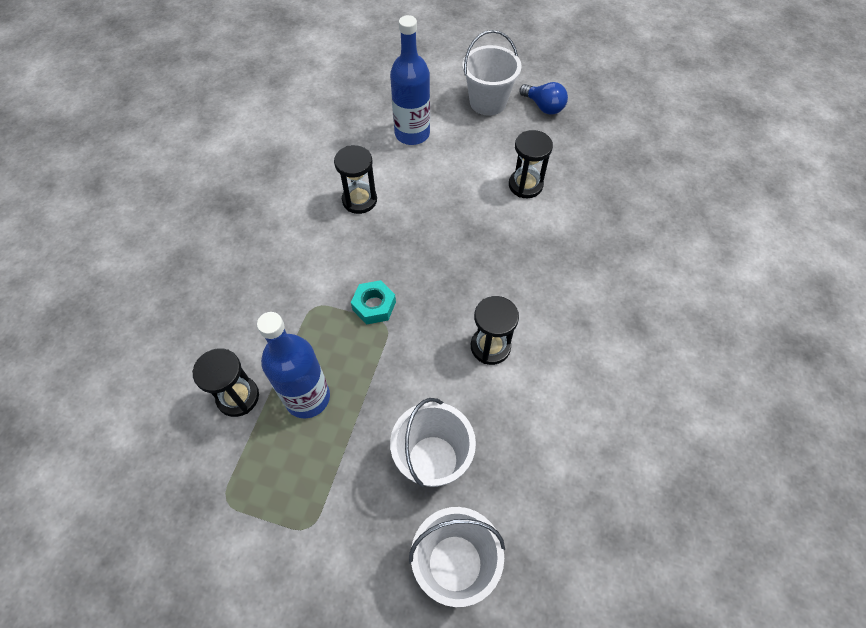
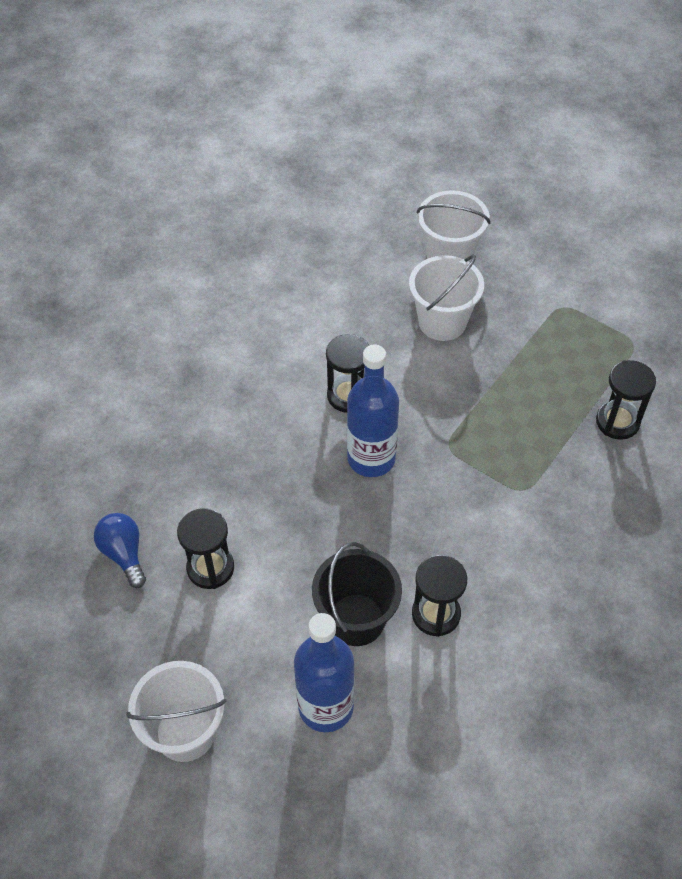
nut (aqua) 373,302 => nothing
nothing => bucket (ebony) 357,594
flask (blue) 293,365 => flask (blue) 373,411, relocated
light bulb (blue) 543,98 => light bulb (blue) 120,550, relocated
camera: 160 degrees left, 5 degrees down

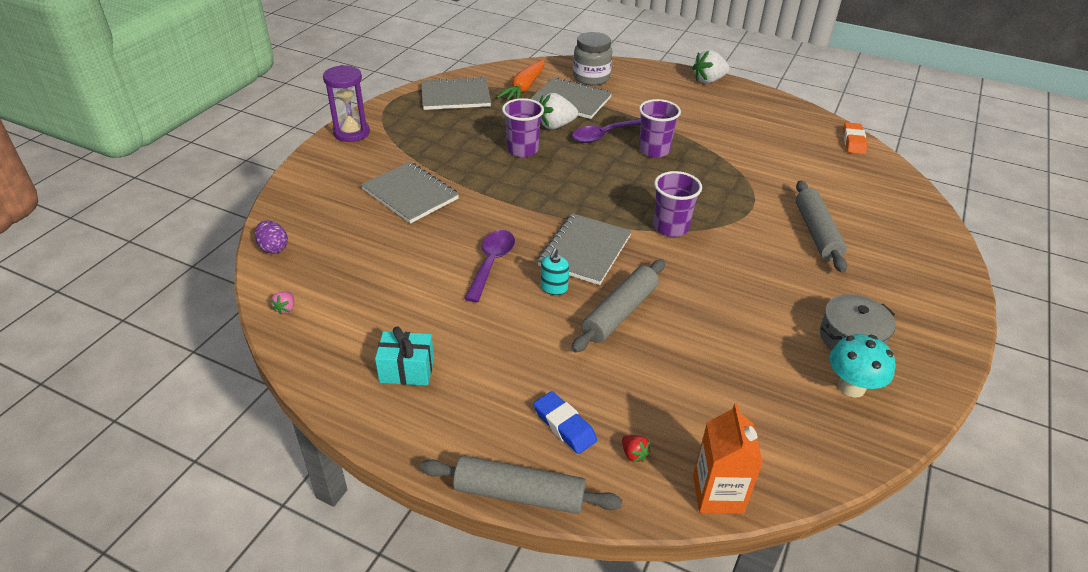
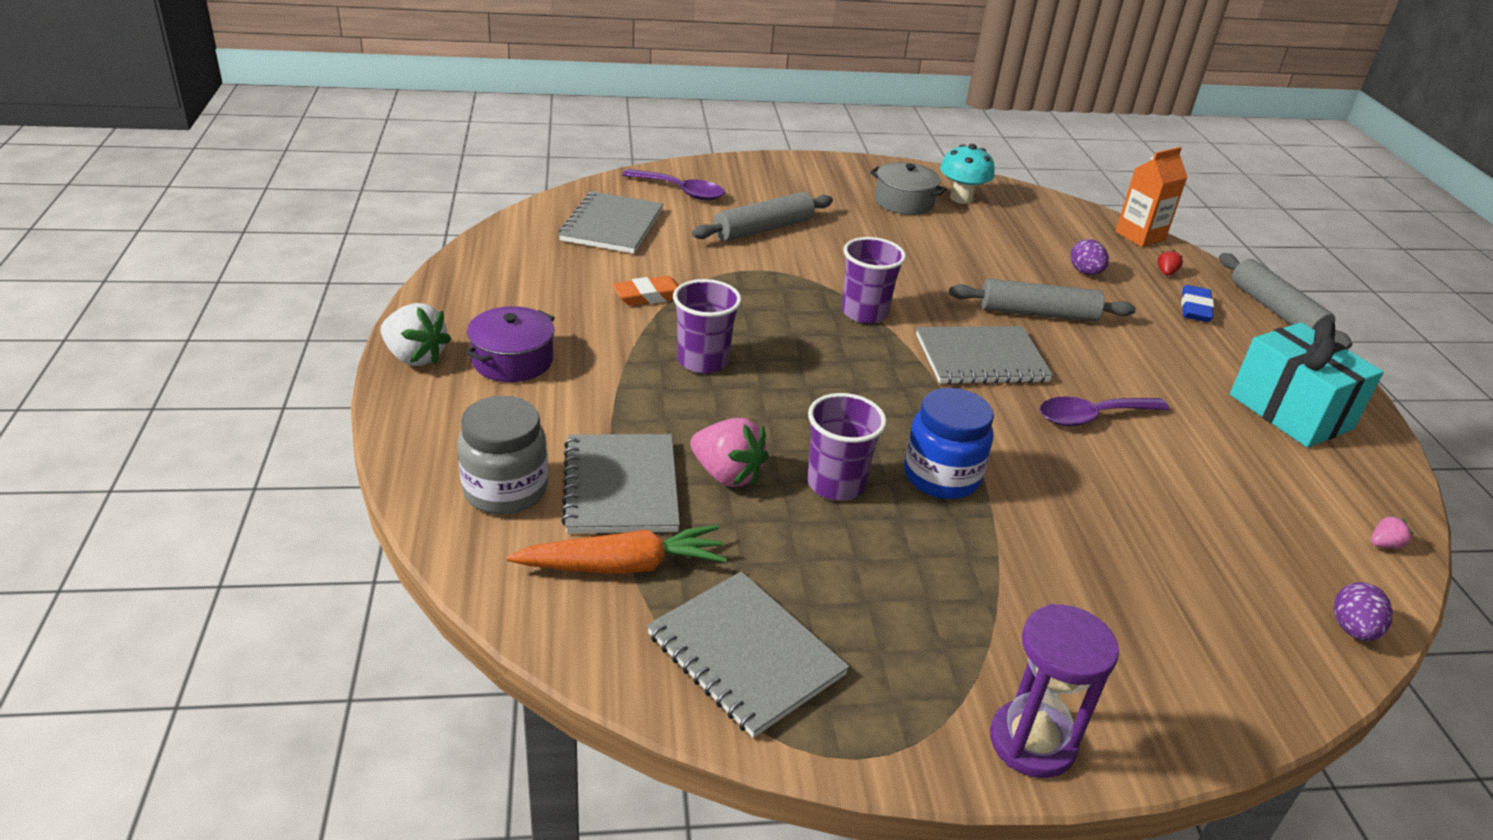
soap dispenser (aqua) 555,271 => nothing
nothing => stockpot (purple) 510,344
nothing => jar (blue) 949,443
nothing => toy egg (purple) 1089,257
exercise book (gray) 410,193 => exercise book (gray) 610,222, relocated
teaspoon (purple) 606,130 => teaspoon (purple) 673,184, relocated
gum eraser (orange-coloured) 855,138 => gum eraser (orange-coloured) 645,291, relocated
toy strawberry (snow-white) 559,111 => toy strawberry (rosy) 729,452
gift (aqua) 404,356 => gift (aqua) 1307,383, x1.70
camera: 125 degrees left, 5 degrees down

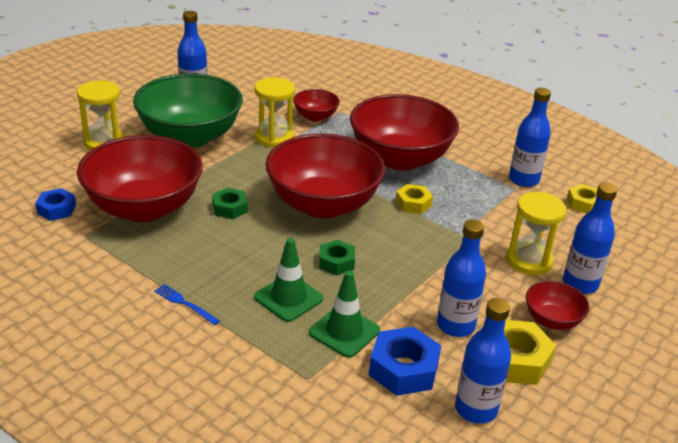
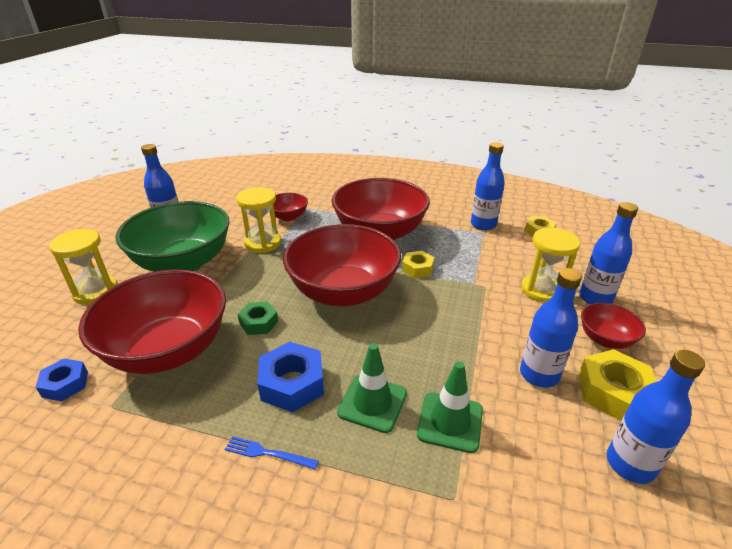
nut (green) 337,258 => nothing
nut (blue) 405,361 => nut (blue) 290,377, relocated
camera: 20 degrees left, 0 degrees up

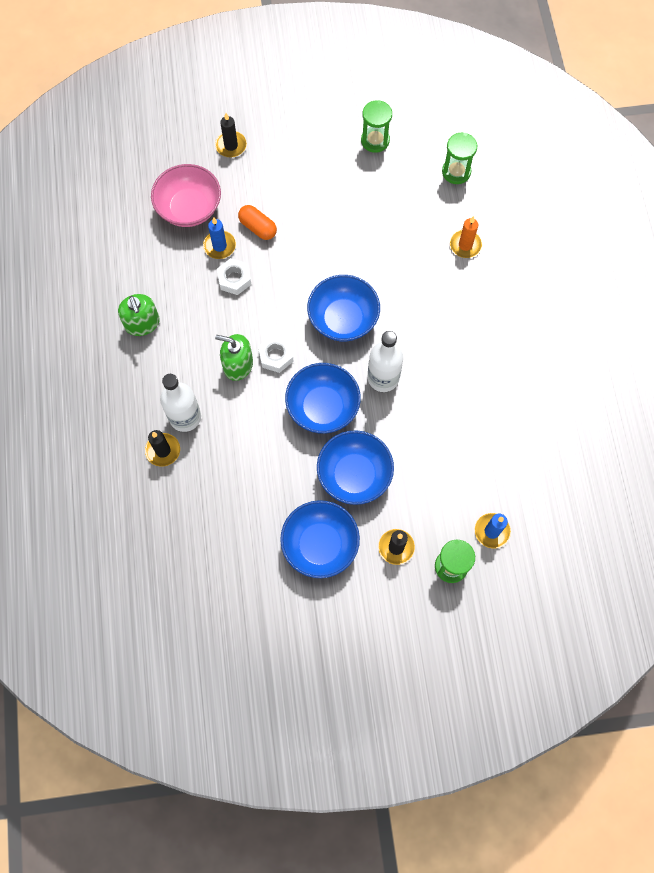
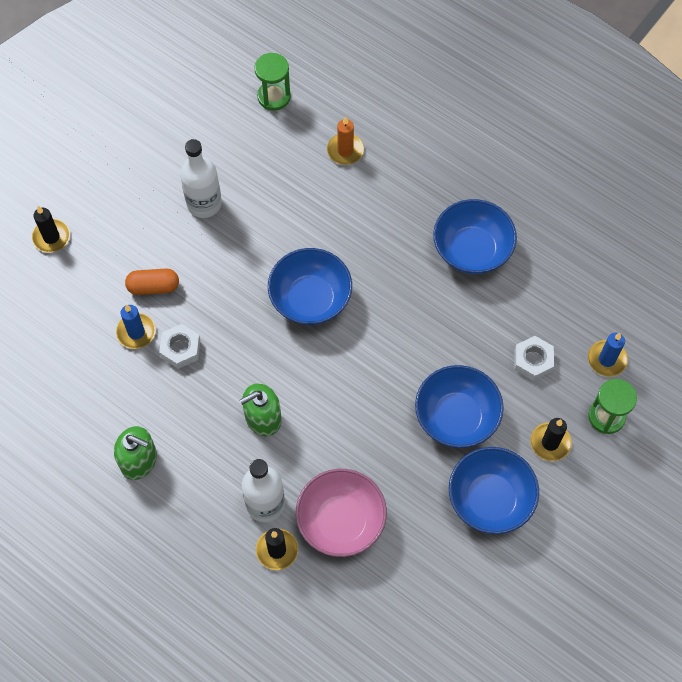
sand timer (green) 376,126 => nothing
deep dish (rosy) 186,195 => deep dish (rosy) 341,513, relocated
nut (snow-white) 276,354 => nut (snow-white) 534,358, relocated
deep dish (blue) 323,398 => deep dish (blue) 475,236, relocated
flask (snow-white) 385,361 => flask (snow-white) 201,178, relocated
camera: 45 degrees left, 5 degrees down

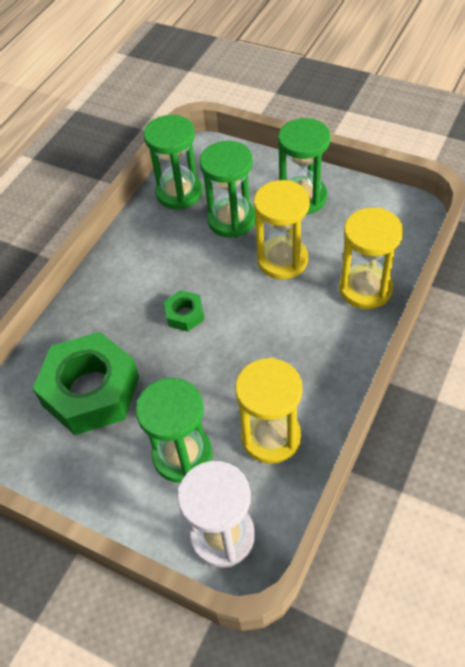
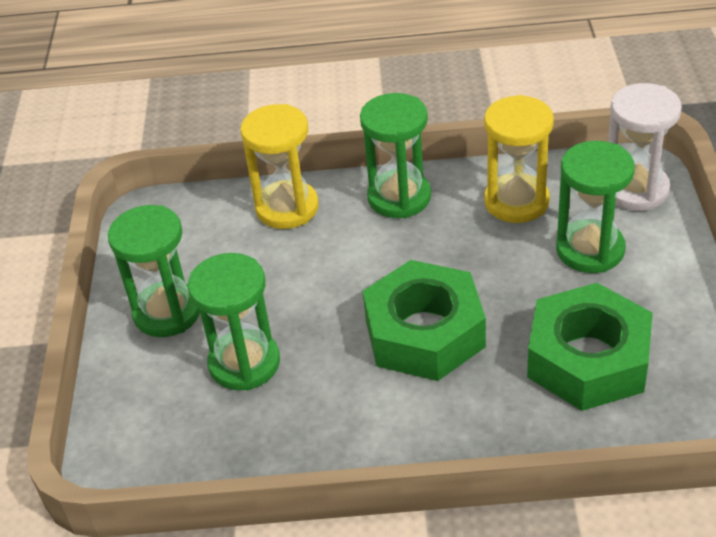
sand timer (yellow) 282,229 => nothing
sand timer (green) 173,162 => sand timer (green) 395,155, relocated
nut (green) 184,311 => nut (green) 424,320, x2.24
camera: 120 degrees left, 10 degrees down

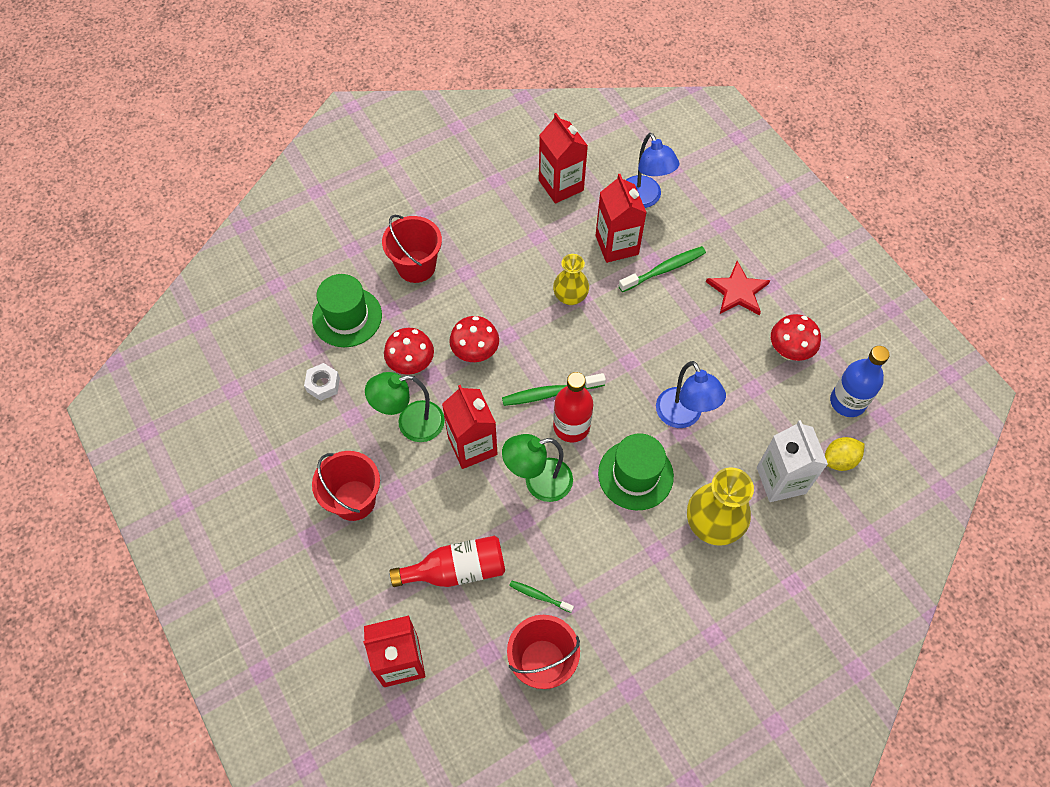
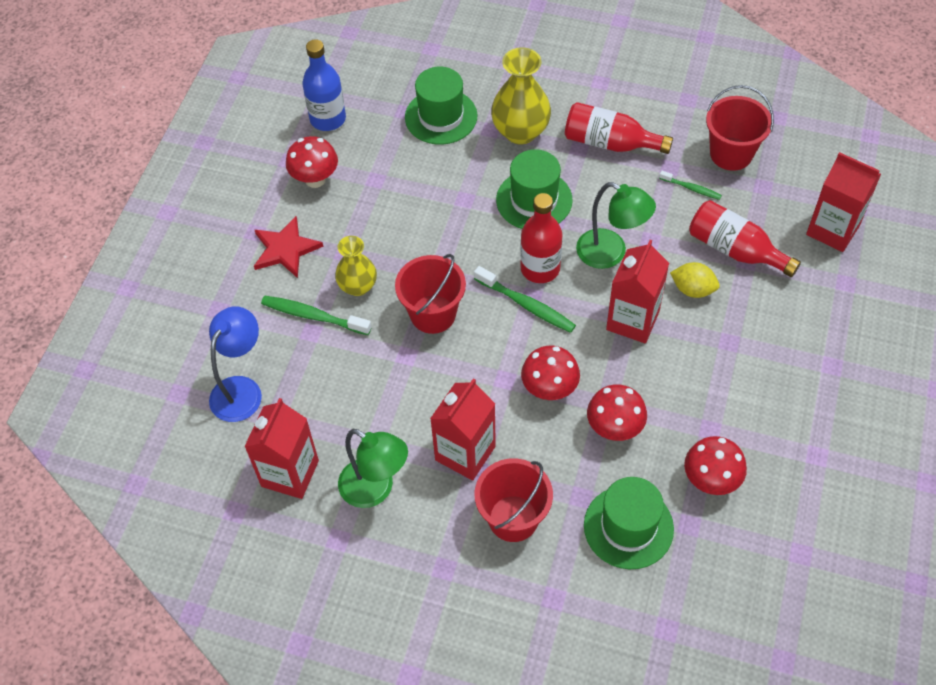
desk lamp (blue) 691,394 => nothing
nothing => flask (scarlet) 619,128
bucket (scarlet) 346,486 => bucket (scarlet) 430,294, relocated
desk lamp (green) 405,407 => desk lamp (green) 373,468, relocated
tall vase (yellow) 571,279 => tall vase (yellow) 356,266, relocated
milk carton (scarlet) 621,218 => milk carton (scarlet) 463,429, relocated
citrus fruit (yellow) 845,454 => citrus fruit (yellow) 695,280, relocated
nut (snow-white) 322,382 => mushroom (scarlet) 715,465
milk carton (snow-white) 792,461 => top hat (green) 441,106
toothbrush (green) 541,597 => toothbrush (green) 690,185, 45 degrees counterclockwise
camera: 130 degrees left, 5 degrees down

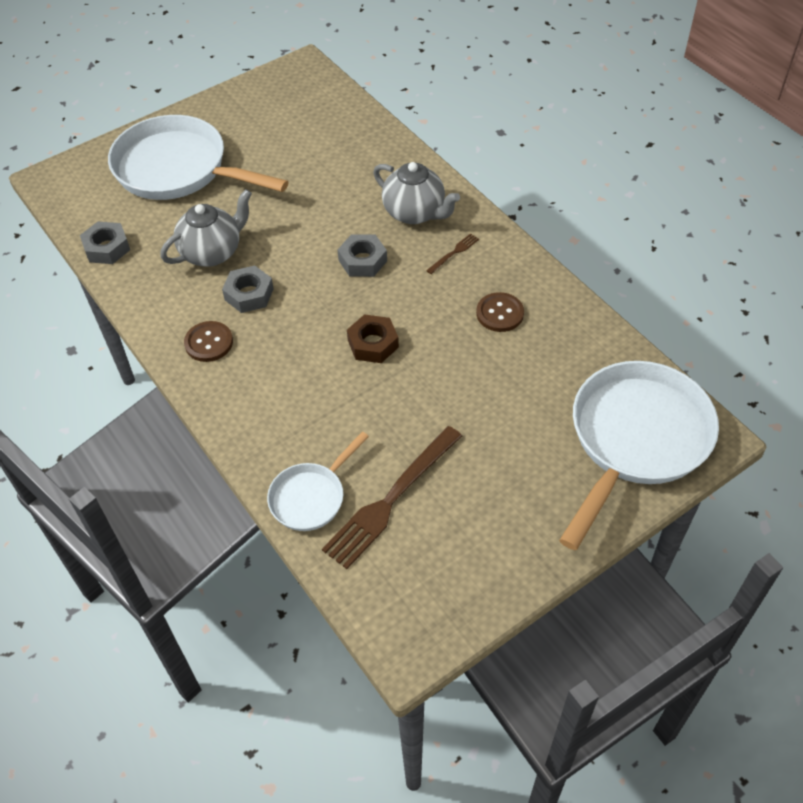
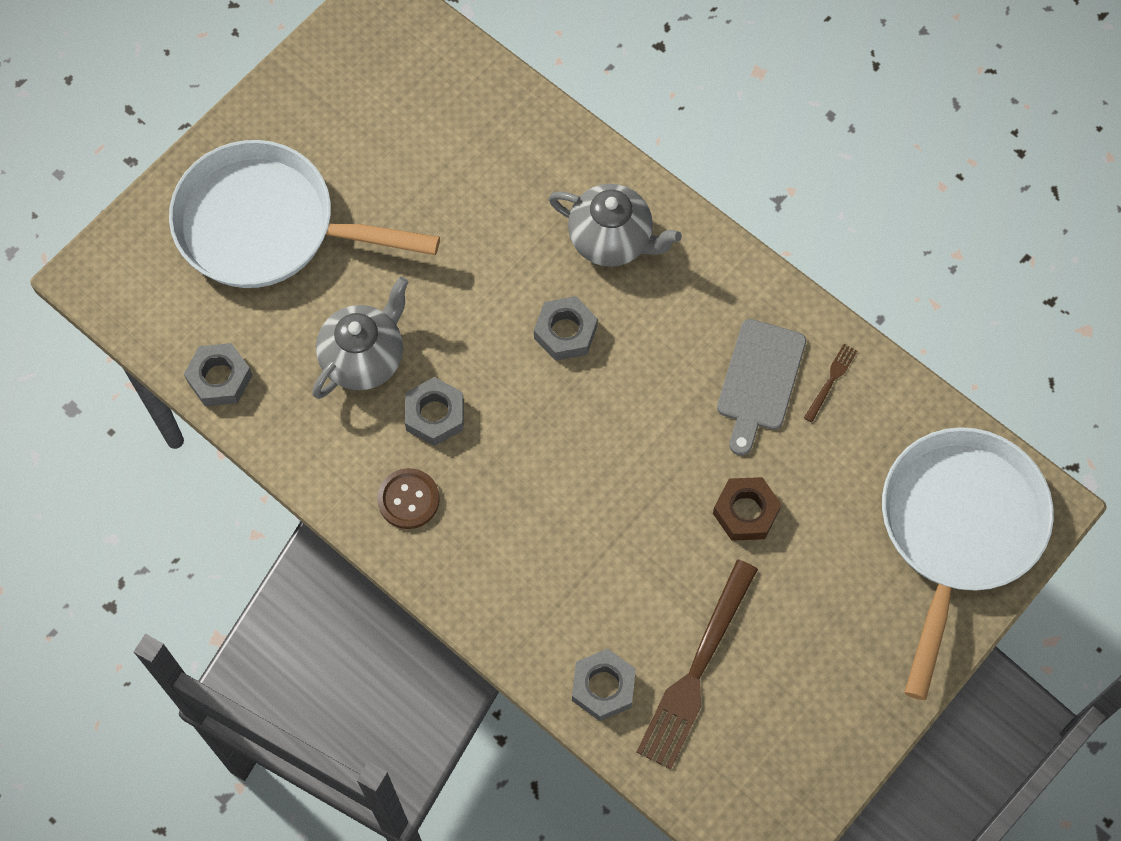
nut (brown) 373,338 => nut (brown) 747,509, relocated
table fork (brown) 452,253 => table fork (brown) 830,383, relocated
skillet (snow-white) 318,481 => nut (gray) 604,685
shirt button (brown) 500,312 => chopping board (gray) 761,387
camera: 15 degrees left, 15 degrees up

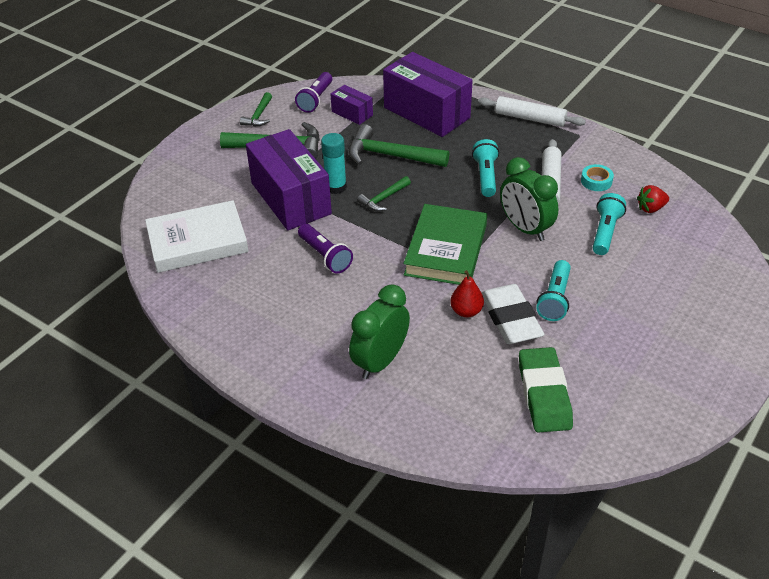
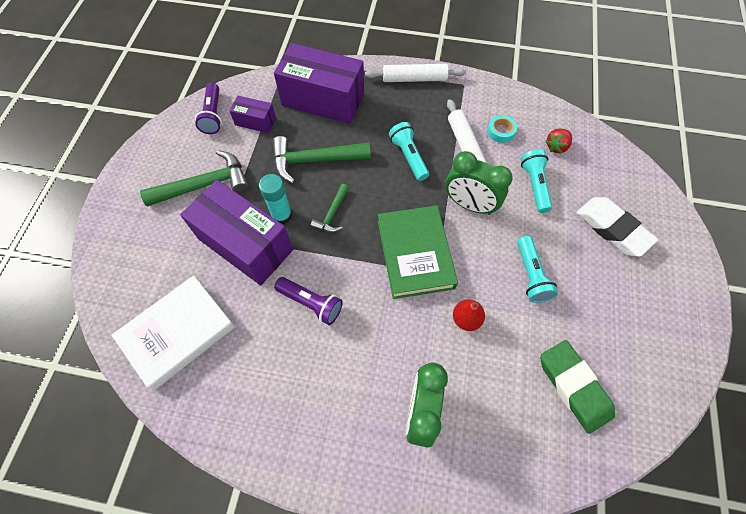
claw hammer (green) 256,109 => nothing
gum eraser (snow-white) 513,314 => gum eraser (snow-white) 617,227, relocated
camera: 25 degrees left, 20 degrees up

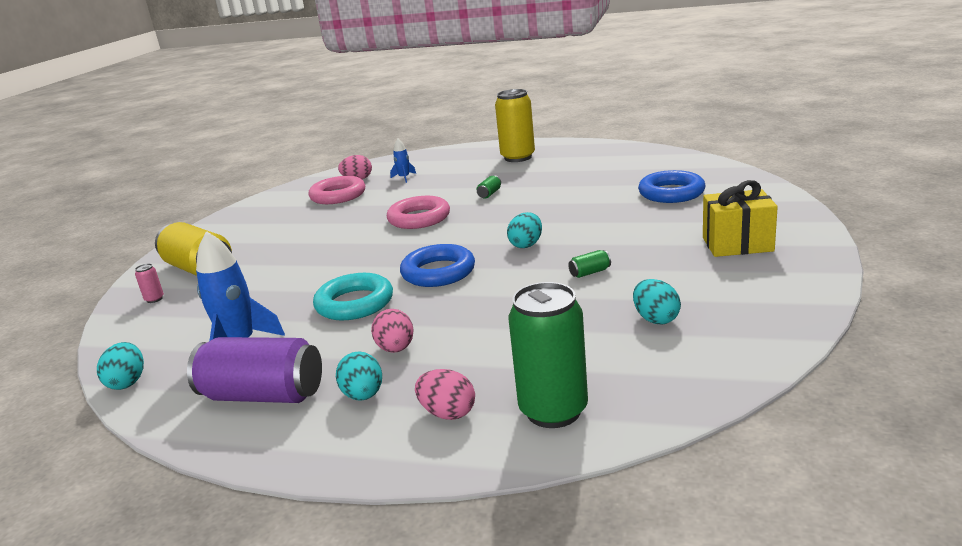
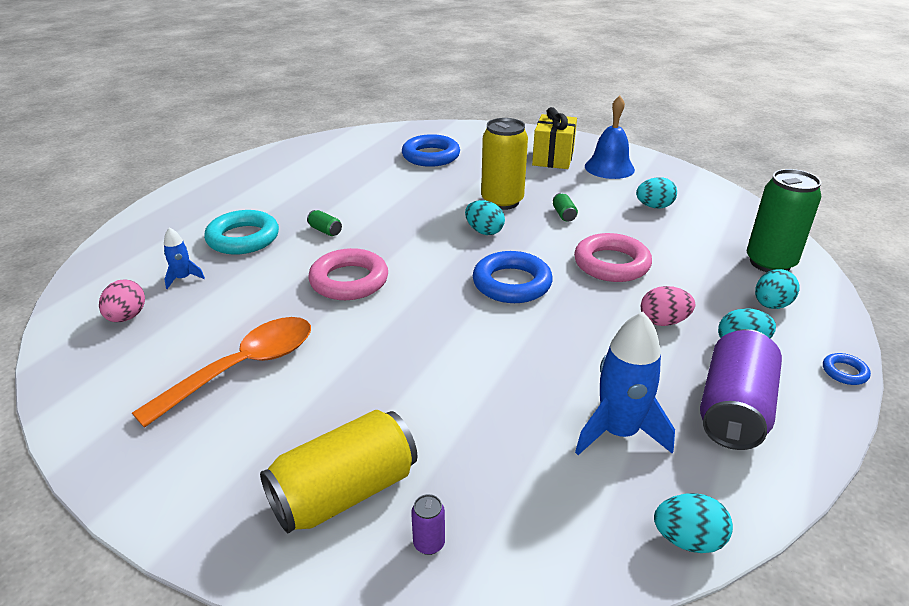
nothing => teaspoon (orange-coloured) 221,372
nothing => bell (blue) 610,137
nothing => ring (blue) 847,369
ring (rosy) 337,190 => ring (rosy) 613,257, relocated
ring (aqua) 353,296 => ring (aqua) 241,232, relocated
can (yellow) 515,125 => can (yellow) 504,164, relocated
can (rosy) 149,283 => can (purple) 428,524
toy egg (rosy) 445,394 => toy egg (aqua) 777,289
camera: 80 degrees left, 10 degrees up

